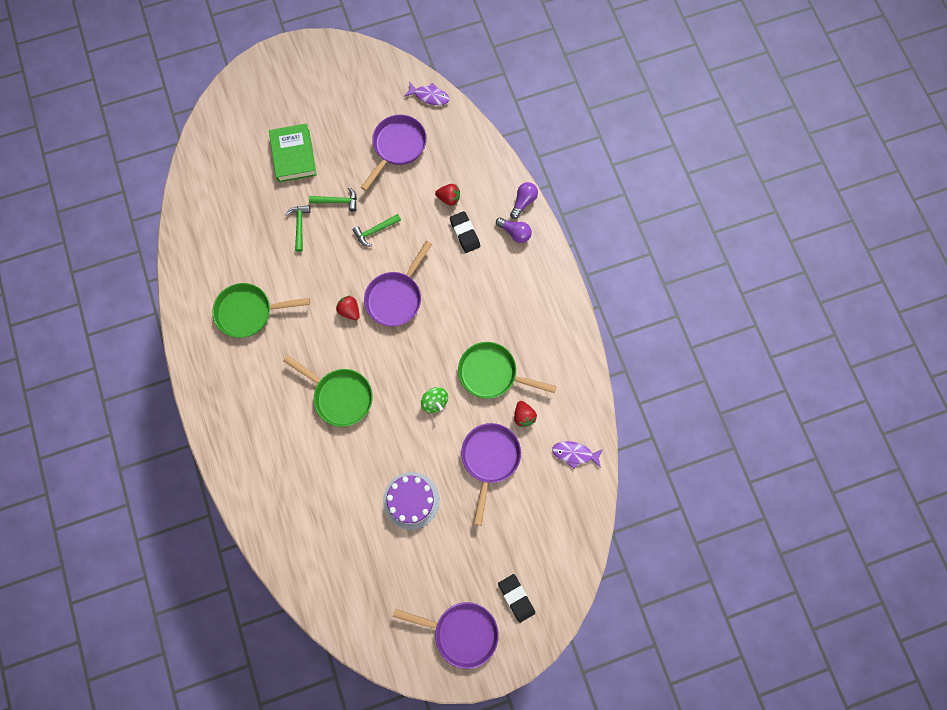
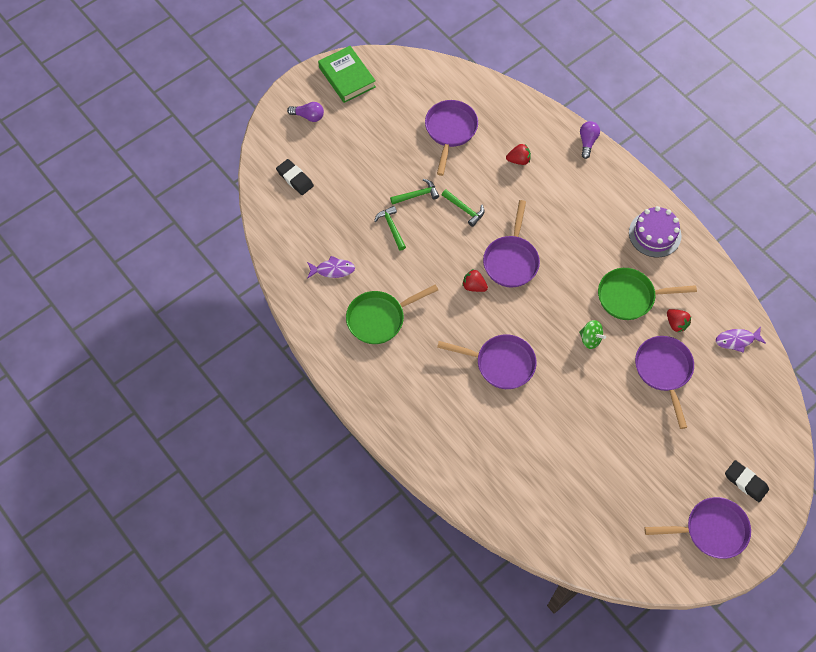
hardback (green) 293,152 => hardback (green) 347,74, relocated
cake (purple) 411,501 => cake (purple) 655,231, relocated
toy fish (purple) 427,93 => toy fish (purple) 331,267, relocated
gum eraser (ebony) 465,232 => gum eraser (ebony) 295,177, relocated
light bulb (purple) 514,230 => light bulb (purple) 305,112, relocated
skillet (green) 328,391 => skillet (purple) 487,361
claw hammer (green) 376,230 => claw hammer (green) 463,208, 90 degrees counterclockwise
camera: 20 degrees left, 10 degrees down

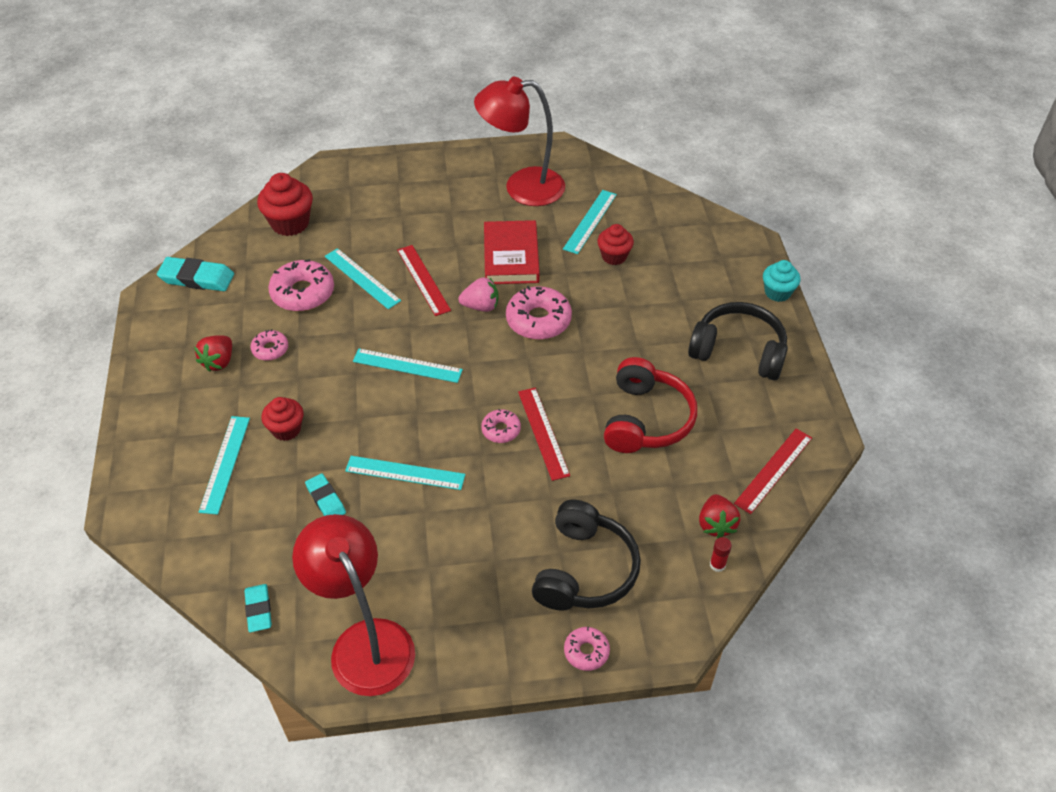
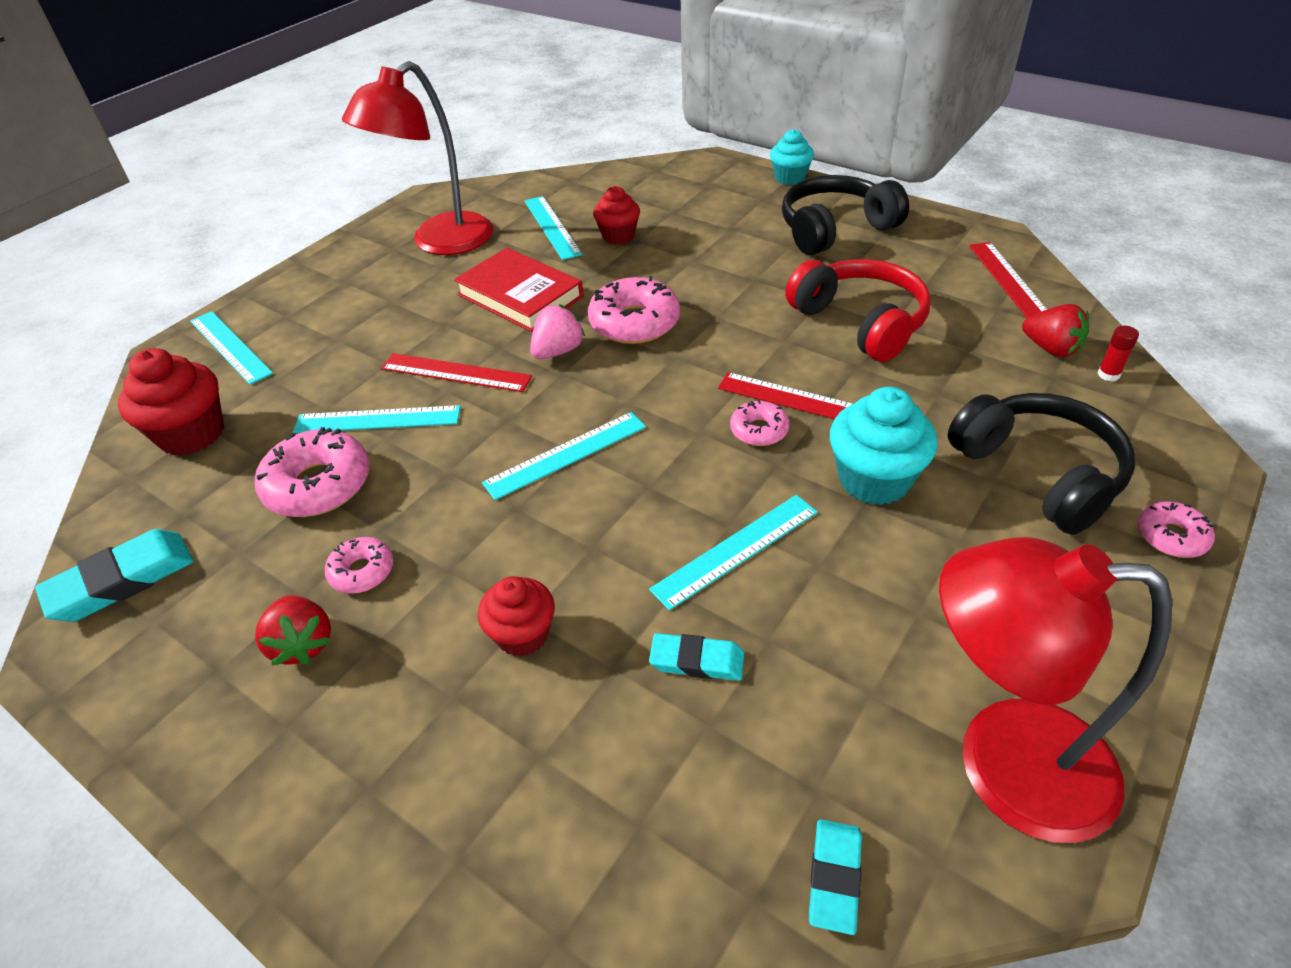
nothing => fairy cake (aqua) 884,446
measuring stick (aqua) 224,465 => measuring stick (aqua) 231,348, relocated
gum eraser (aqua) 258,608 => gum eraser (aqua) 835,877, 75 degrees clockwise
camera: 45 degrees left, 5 degrees down

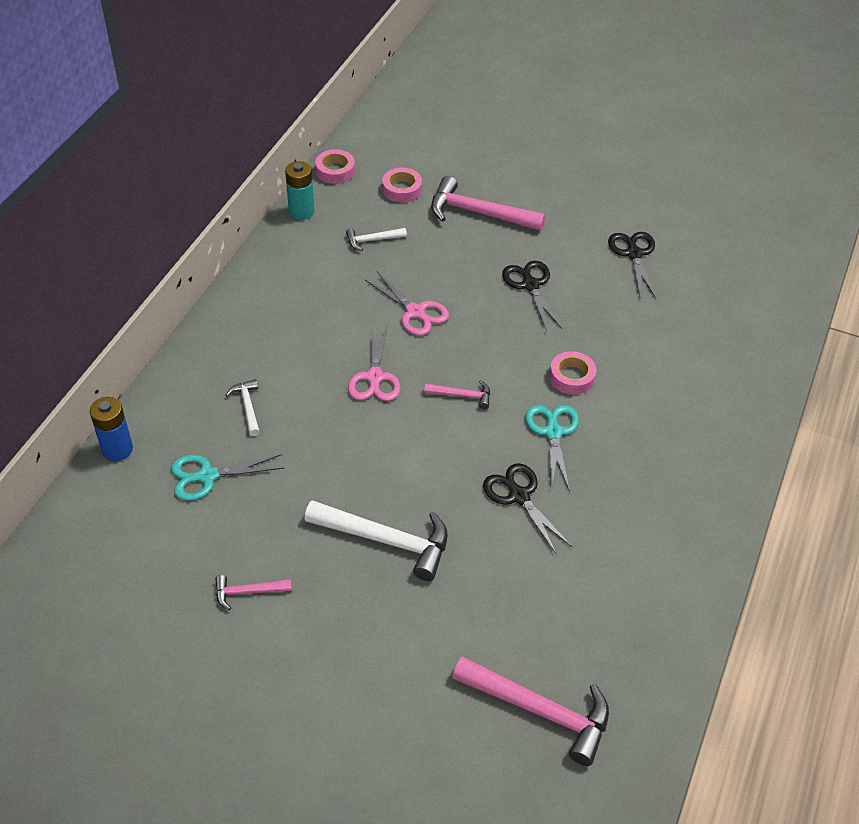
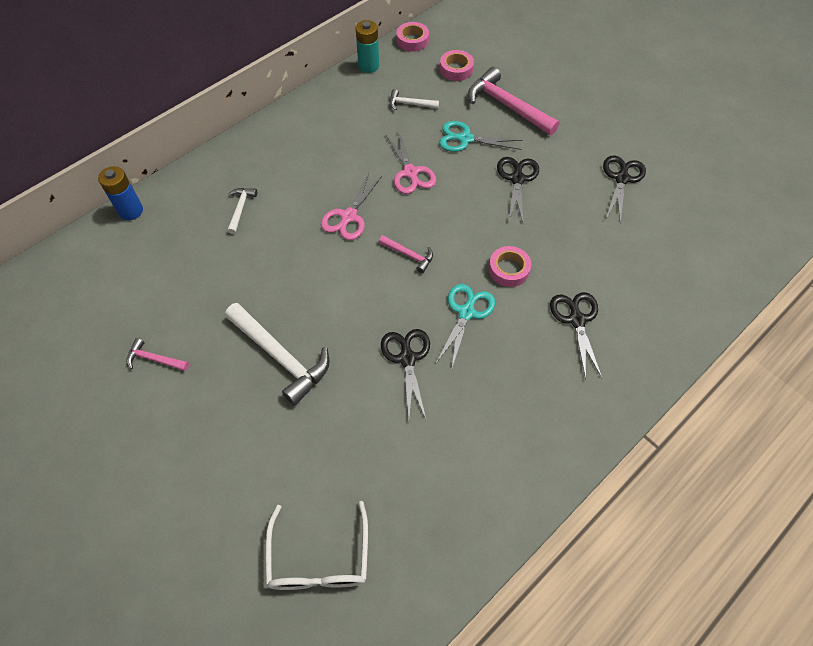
nothing => shears (ebony) 576,335
shears (aqua) 228,477 => shears (aqua) 480,136, relocated
claw hammer (rosy) 530,711 => glasses (snow-white) 317,545
camera: 25 degrees right, 10 degrees up

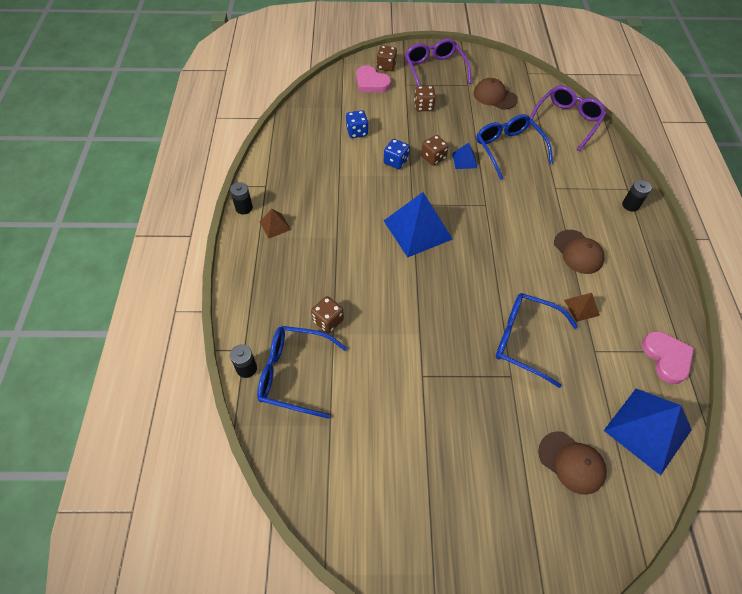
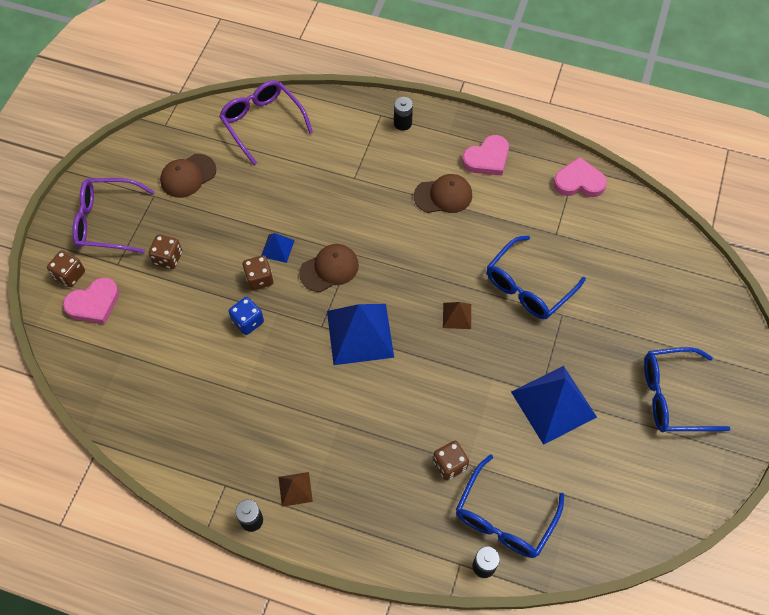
die (blue) 357,124 => nothing
nothing => heart (rosy) 485,155
glasses (blue) 514,147 => glasses (blue) 687,389, relocated
cap (brown) 572,463 => cap (brown) 329,268, relocated
pyramid (brown) 582,307 => pyramid (brown) 457,315, relocated
pyramid (blue) 648,432 => pyramid (blue) 554,405, relocated
camera: 70 degrees left, 5 degrees up

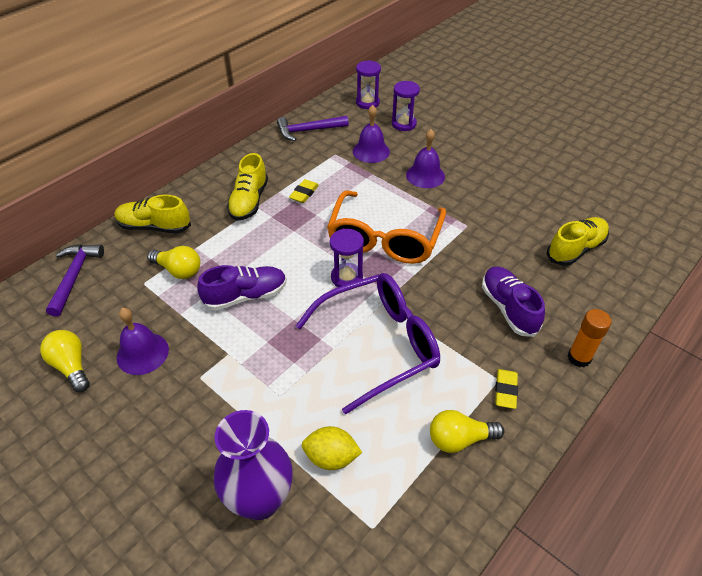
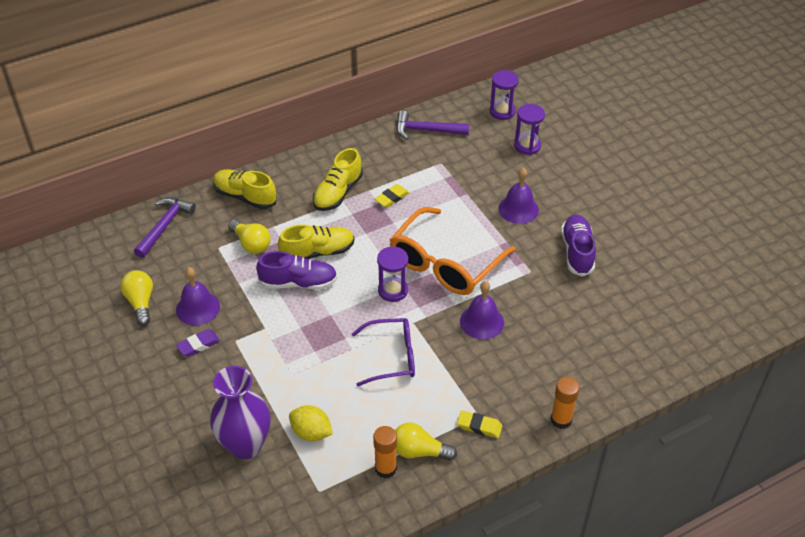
nothing => gum eraser (purple) 198,343
nothing => glue stick (orange-coloured) 385,452
bell (purple) 371,134 => bell (purple) 482,310, relocated
lace-up shoe (purple) 513,302 => lace-up shoe (purple) 578,246, relocated
lace-up shoe (yellow) 578,241 => lace-up shoe (yellow) 316,242, relocated
gum eraser (yellow) 506,389 => gum eraser (yellow) 479,424, 75 degrees clockwise
glasses (purple) 368,344 => glasses (purple) 383,352, x0.63
camera: 20 degrees right, 0 degrees up

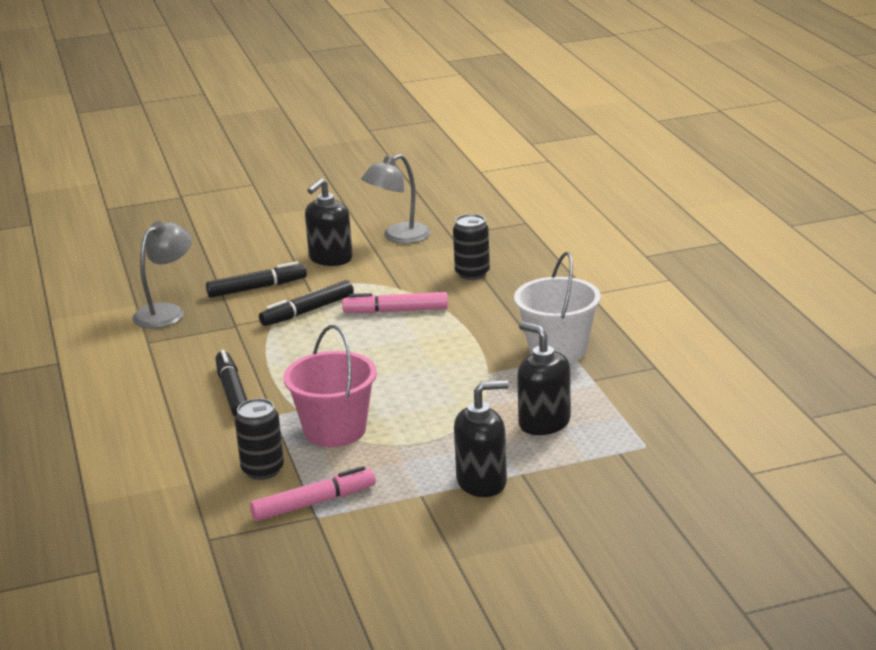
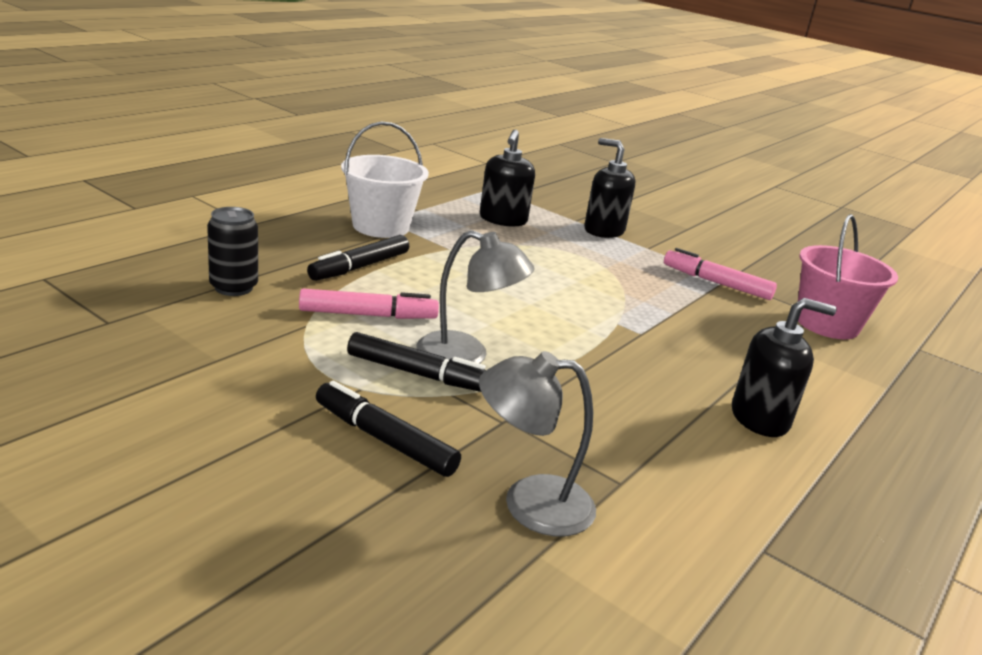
can (ebony) 259,439 => nothing
felt pen (ebony) 231,383 => felt pen (ebony) 358,258, relocated
bucket (rosy) 330,386 => bucket (rosy) 848,276, relocated
soap dispenser (ebony) 329,222 => soap dispenser (ebony) 784,367, relocated
desk lamp (gray) 396,199 => desk lamp (gray) 475,297, relocated
felt pen (rosy) 395,302 => felt pen (rosy) 369,303, 60 degrees counterclockwise
camera: 130 degrees left, 0 degrees up

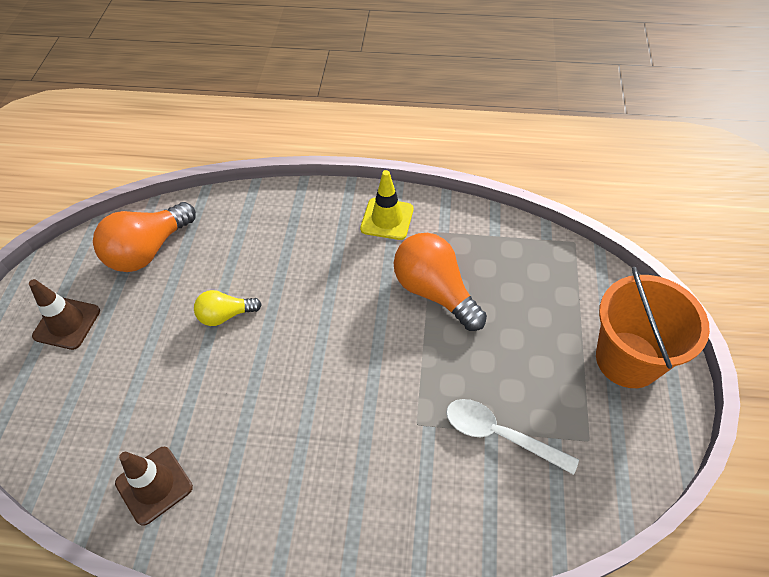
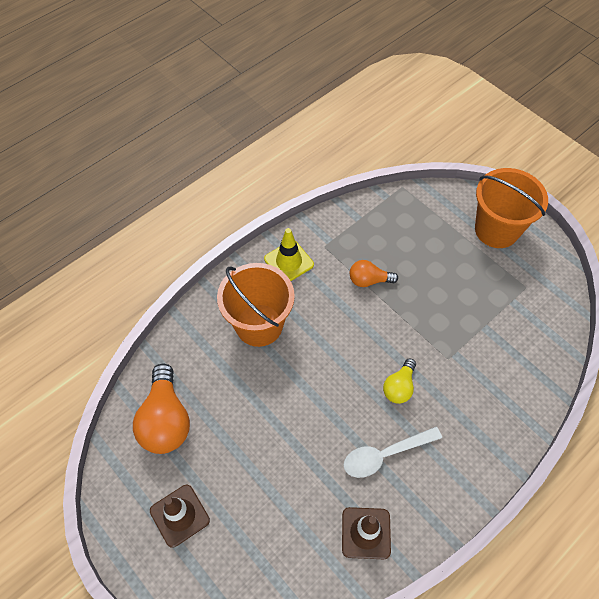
nothing => bucket (orange-coloured) 256,305
light bulb (yellow) 228,308 => light bulb (yellow) 399,381, relocated
teaspoon (snow-white) 512,437 => teaspoon (snow-white) 393,452, relocated
light bulb (orange-coloured) 440,282 => light bulb (orange-coloured) 374,273, x0.56
camera: 50 degrees left, 5 degrees up

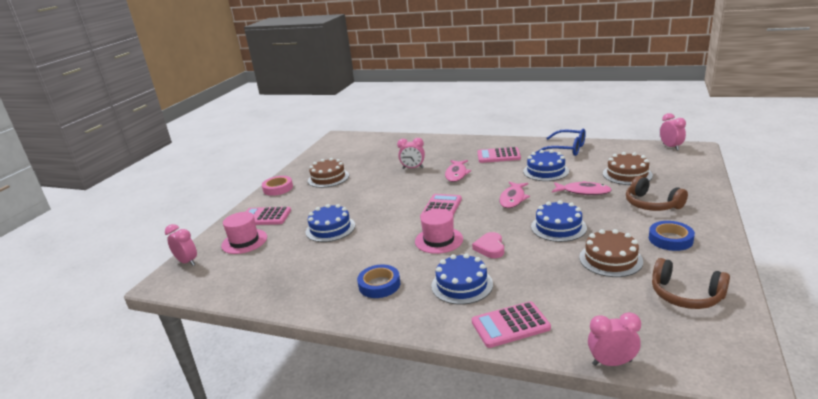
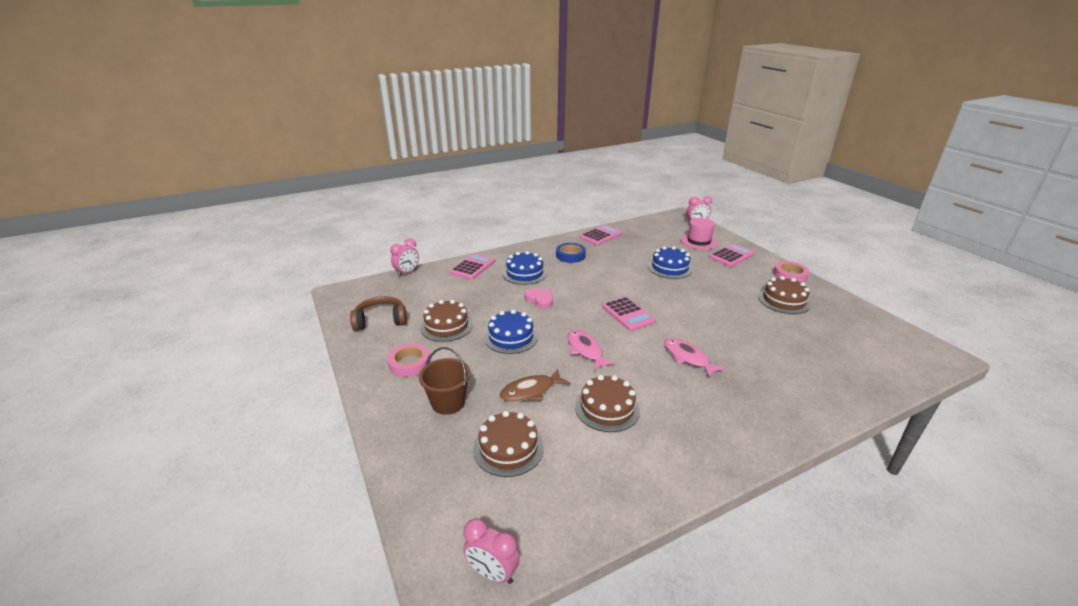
alarm clock (rosy) 411,153 => nothing
top hat (rosy) 439,231 => nothing
glasses (blue) 560,142 => nothing
adding machine (rosy) 499,155 => adding machine (rosy) 601,235, relocated
over-ear headphones (brown) 657,193 => bucket (brown) 445,381
cake (blue) 546,165 => cake (brown) 607,403
toy fish (rosy) 582,188 => toy fish (brown) 535,385
roll of tape (blue) 672,236 => roll of tape (rosy) 408,360
camera: 130 degrees right, 5 degrees up

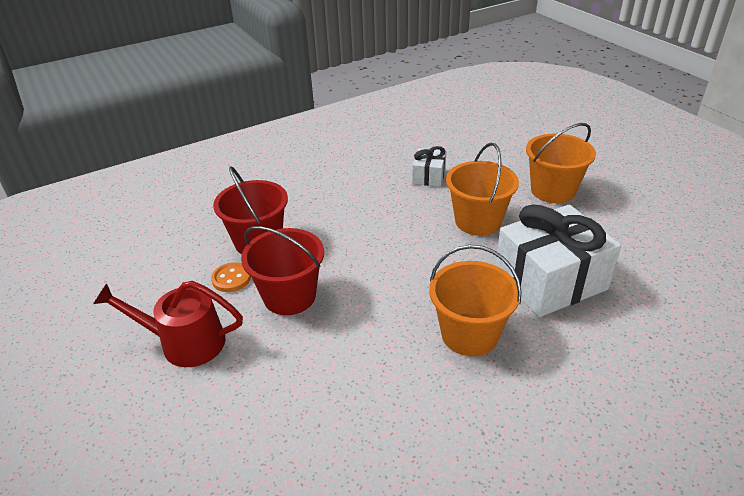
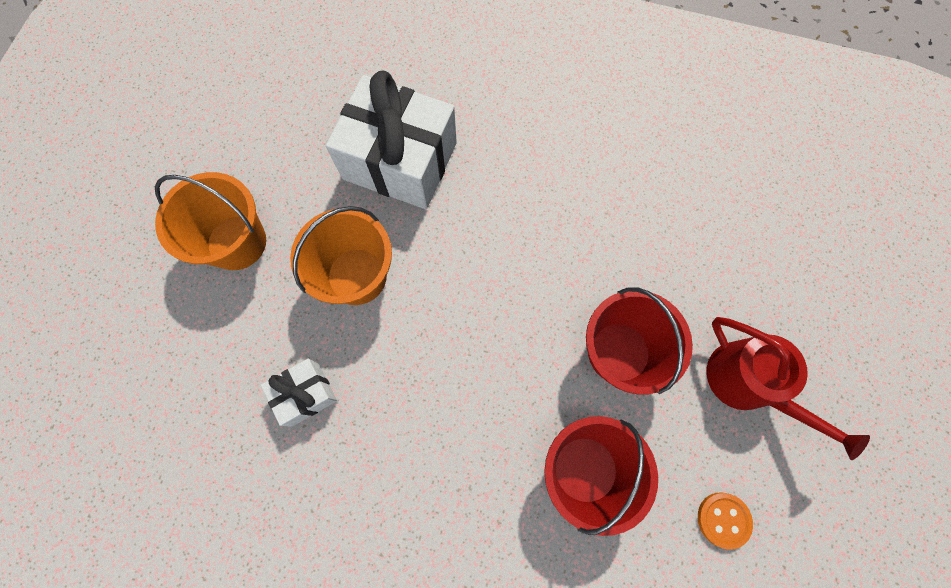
bucket (orange-coloured) 475,300 => nothing
shirt button (orange-coloured) 231,277 => shirt button (orange-coloured) 725,521, relocated
camera: 135 degrees left, 35 degrees up

